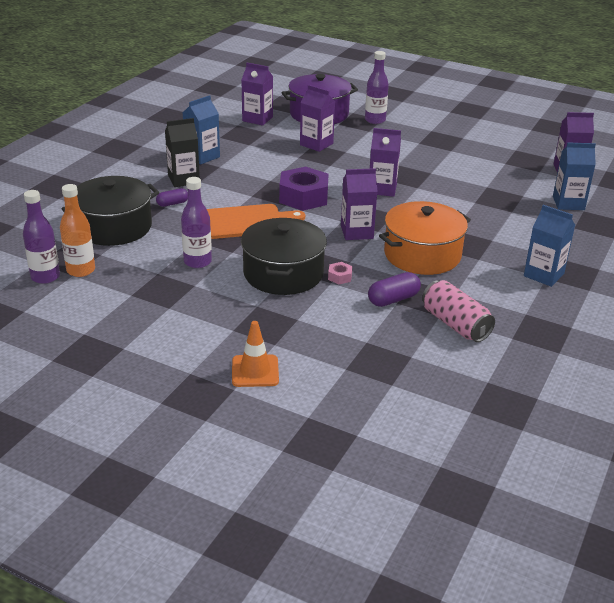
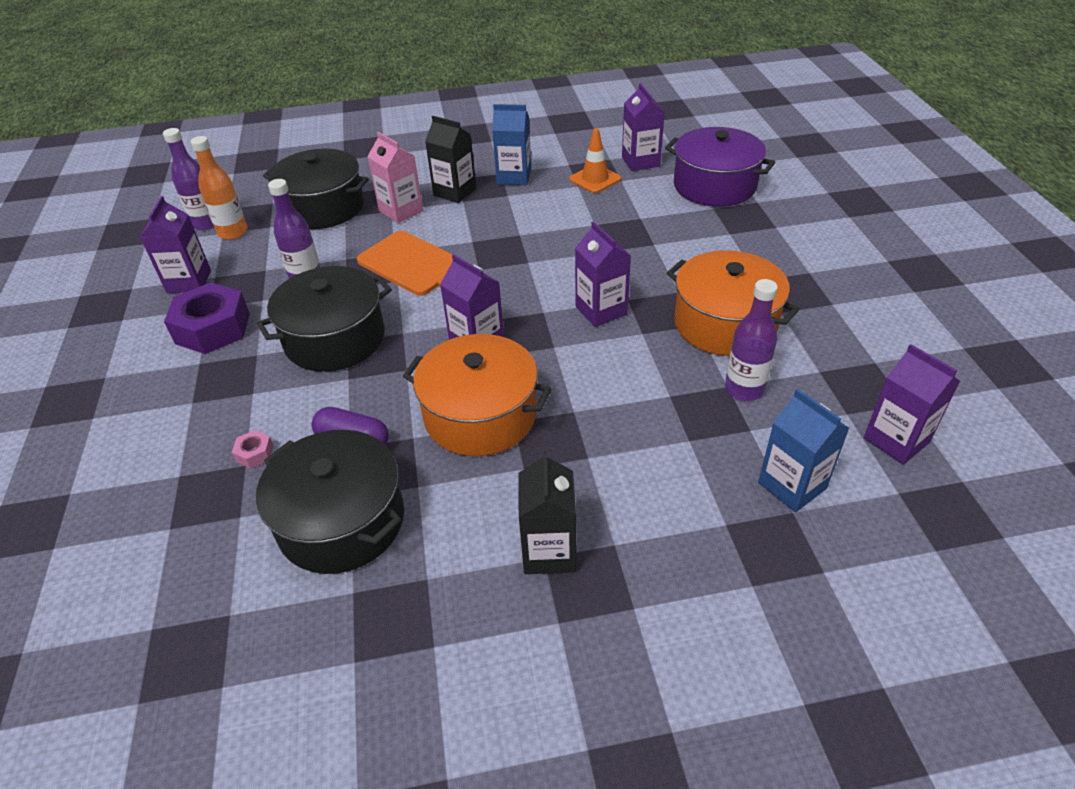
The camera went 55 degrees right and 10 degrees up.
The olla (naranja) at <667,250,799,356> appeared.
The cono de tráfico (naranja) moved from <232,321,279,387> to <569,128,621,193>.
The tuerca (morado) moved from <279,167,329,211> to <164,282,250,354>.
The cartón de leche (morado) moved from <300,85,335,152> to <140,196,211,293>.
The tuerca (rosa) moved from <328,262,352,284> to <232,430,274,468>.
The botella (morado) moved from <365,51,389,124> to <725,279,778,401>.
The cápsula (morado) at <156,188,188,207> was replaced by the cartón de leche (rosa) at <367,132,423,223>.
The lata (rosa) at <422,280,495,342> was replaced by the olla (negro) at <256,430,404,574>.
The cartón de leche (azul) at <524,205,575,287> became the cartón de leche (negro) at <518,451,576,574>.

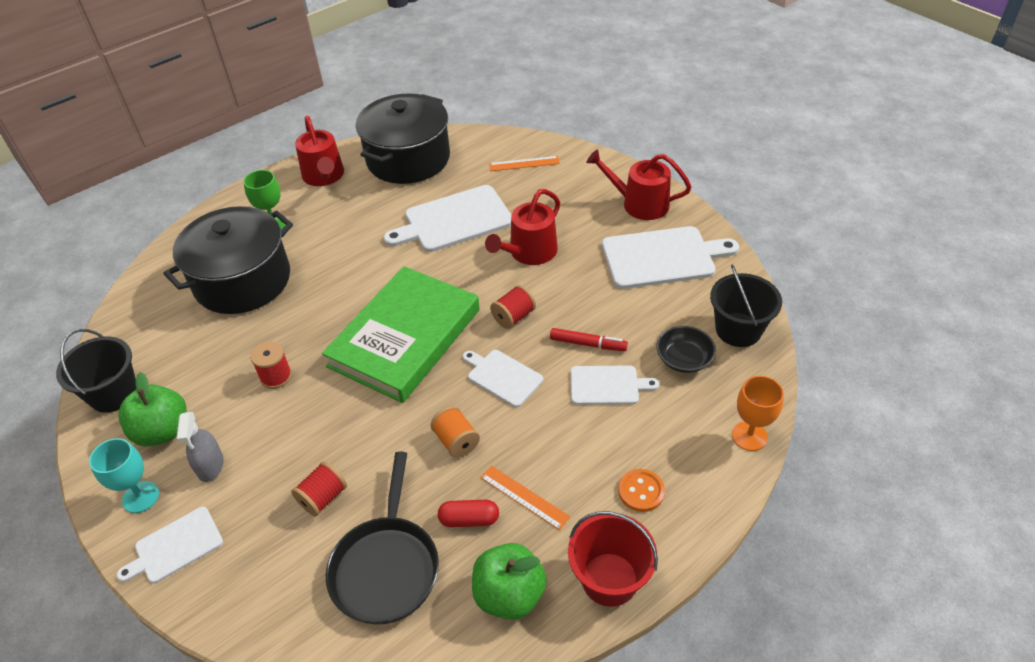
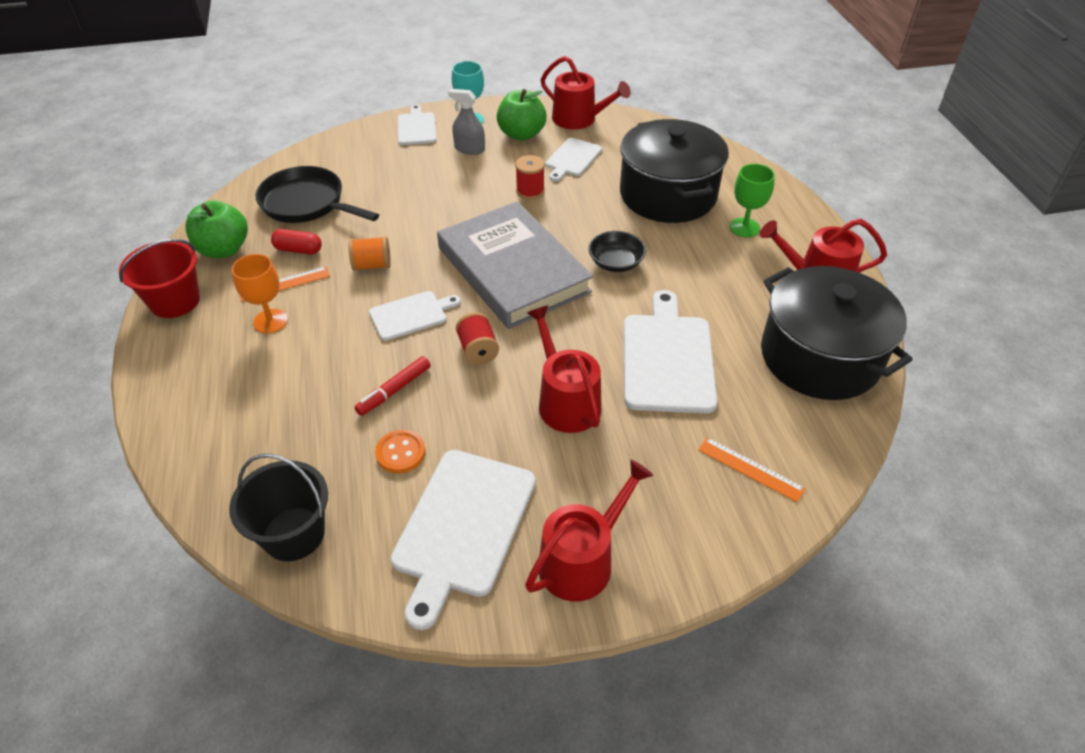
The camera went 115 degrees right and 0 degrees up.
The carrete (rojo) at <291,461,347,516> disappeared.
The tabla de cortar (blanco) moved from <570,365,659,405> to <546,138,602,181>.
The botón (naranja) moved from <618,469,665,512> to <375,430,426,473>.
The cuenco (negro) moved from <656,326,716,373> to <588,231,646,272>.
The copa (naranja) moved from <732,376,784,451> to <232,254,288,333>.
The balde (negro) at <56,329,136,413> was replaced by the regadera (rojo) at <541,56,631,129>.
The libro (verde) at <322,266,480,403> became the libro (gris) at <437,201,593,329>.
The cápsula (rojo) at <438,500,499,527> turned 75 degrees clockwise.
The regla (naranja) at <489,156,560,171> turned 75 degrees counterclockwise.

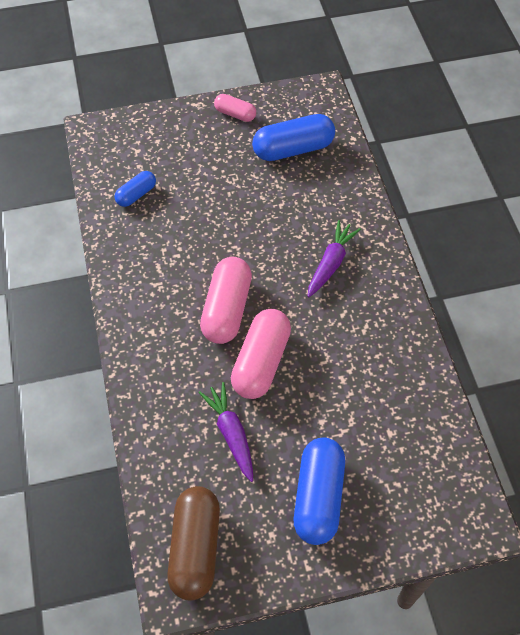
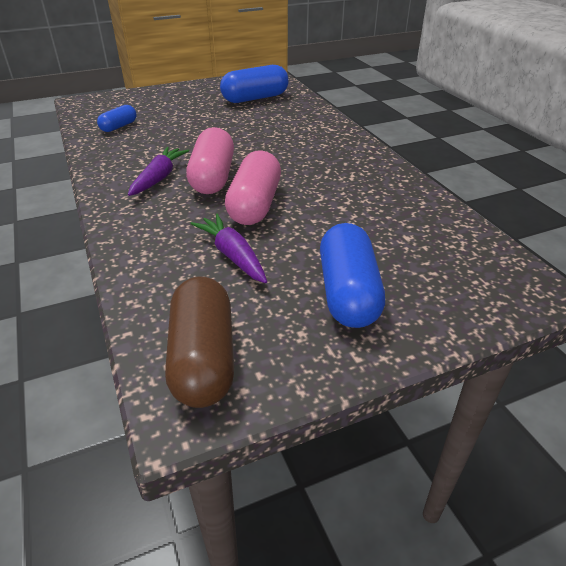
The camera went 10 degrees left and 20 degrees down.
The cápsula (rosa) at <214,94,256,122> disappeared.
The zanahoria (morado) moved from <308,220,361,297> to <128,147,189,196>.

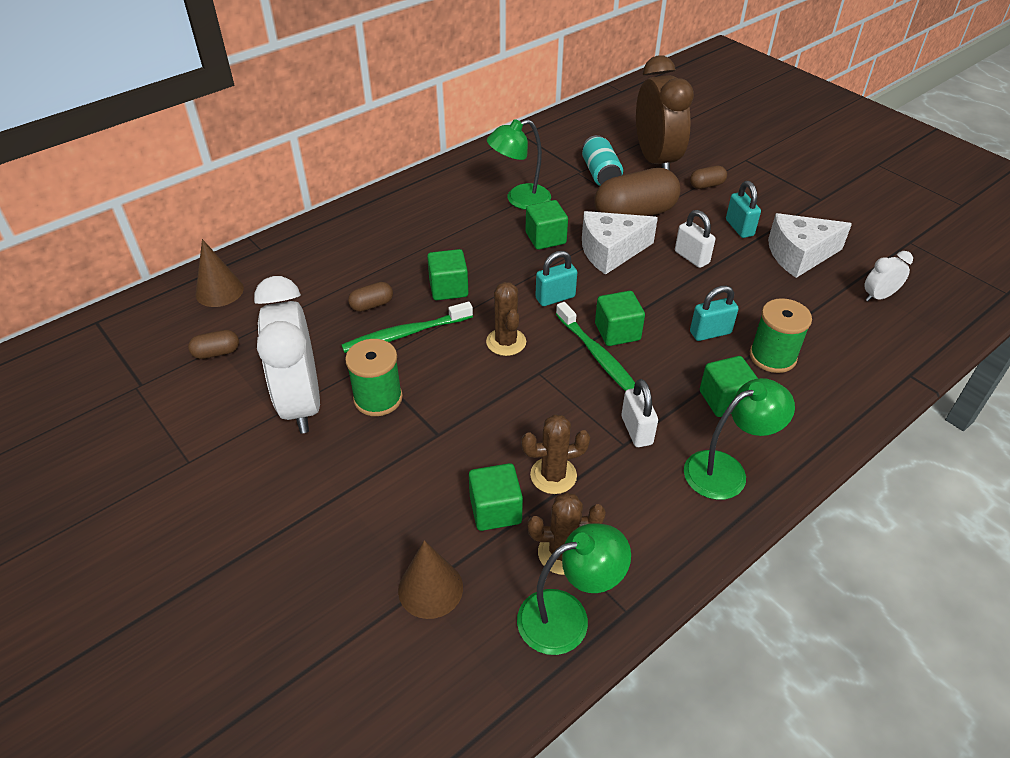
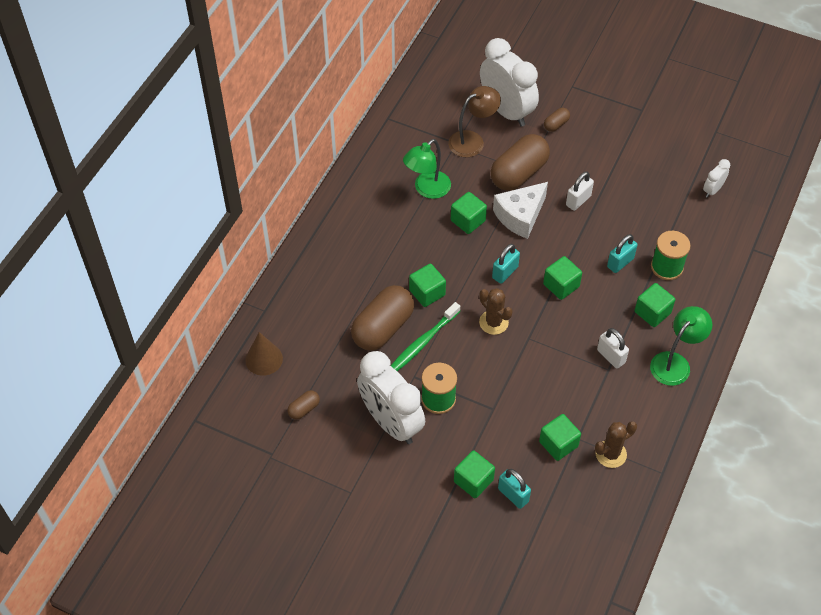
The camera went 25 degrees left and 10 degrees up.
The cono (marrón) at <398,540,463,619> disappeared.
The lámpara (verde) at <517,524,631,655> disappeared.
The cactus (marrón) at <521,414,590,494> disappeared.
The cepillo de dientes (verde) at <556,302,635,391> disappeared.
The queso (blanco) at <768,213,852,278> disappeared.
The cubo (verde) at <454,450,495,498> appeared.
The candado (turquesa) moved from <726,181,761,238> to <498,469,531,509>.
The lata (turquesa) at <582,135,623,186> was replaced by the lámpara (marrón) at <448,86,501,157>.
The despertador (marrón) at <636,55,694,170> became the despertador (blanco) at <480,38,539,127>.
The candado (blanco) at <675,210,715,268> turned 75 degrees counterclockwise.
The cápsula (marrón) at <348,282,393,312> changed to 2.21 times the size.

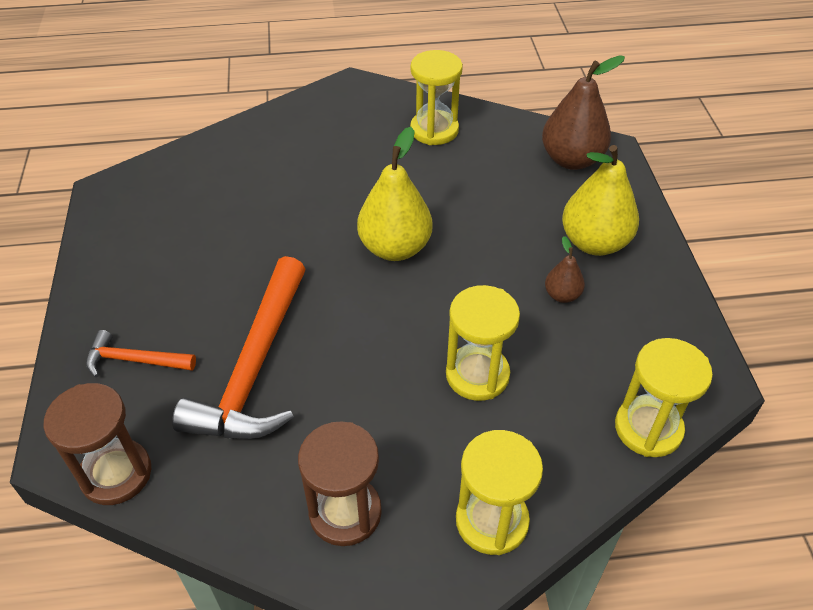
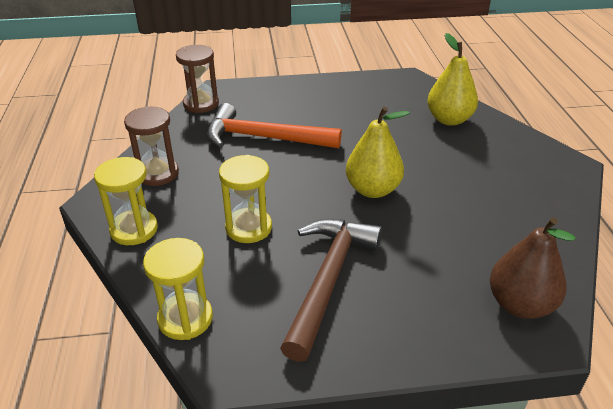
The camera went 90 degrees right and 10 degrees down.
The martillo (naranja) at <86,330,196,377> disappeared.
The reloj de arena (amarillo) at <410,50,463,145> disappeared.
The pera (amarillo) moved from <562,145,639,256> to <427,33,478,126>.
The pera (marrón) at <545,236,585,303> was replaced by the martillo (marrón) at <280,219,382,362>.

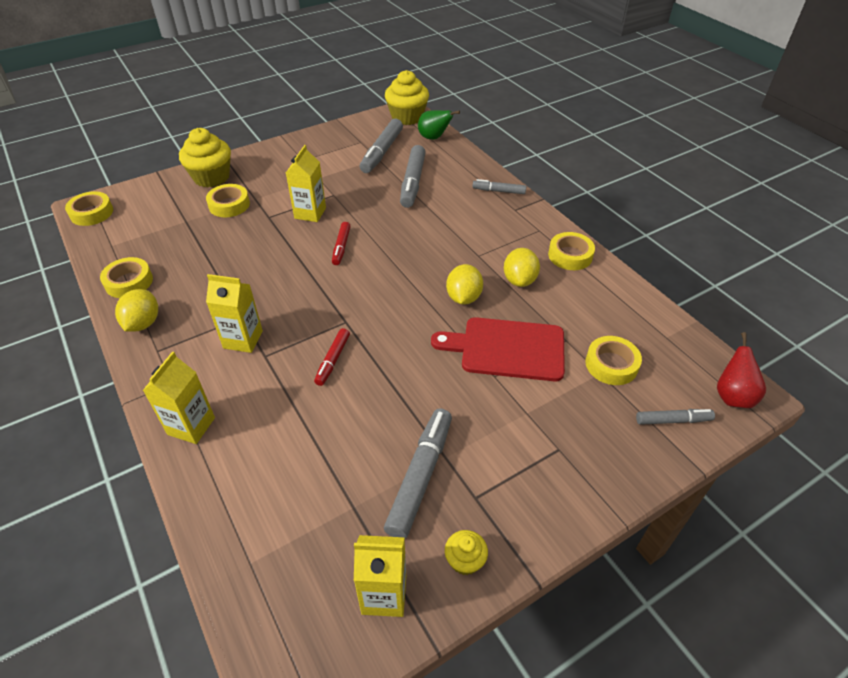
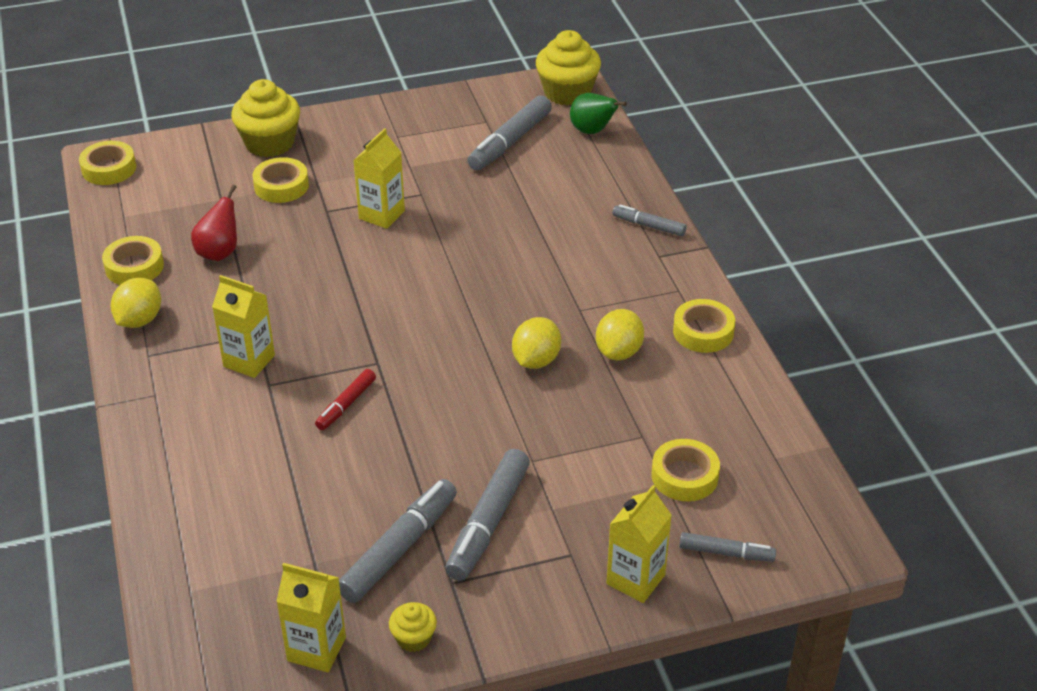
The camera went 15 degrees right and 5 degrees down.
The rotulador (rojo) at <332,222,351,265> disappeared.
The tabla de cortar (rojo) at <431,317,565,381> disappeared.
The cartón de leche (amarillo) moved from <142,351,215,444> to <607,485,672,603>.
The rotulador (gris) moved from <400,145,426,208> to <445,449,530,581>.
The pera (rojo) moved from <717,332,766,408> to <191,185,237,261>.

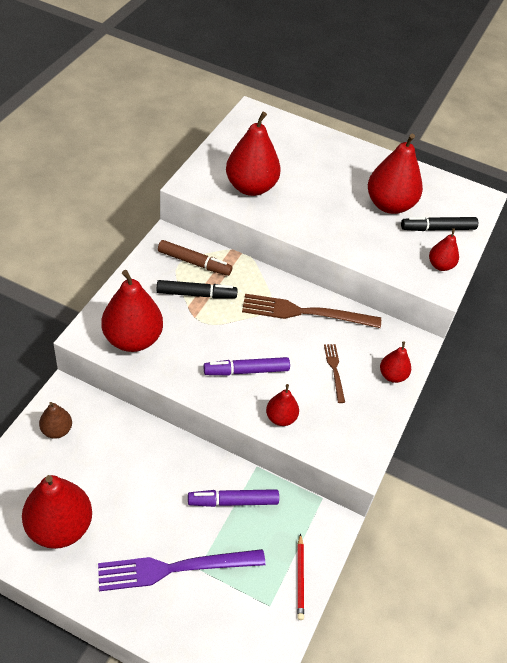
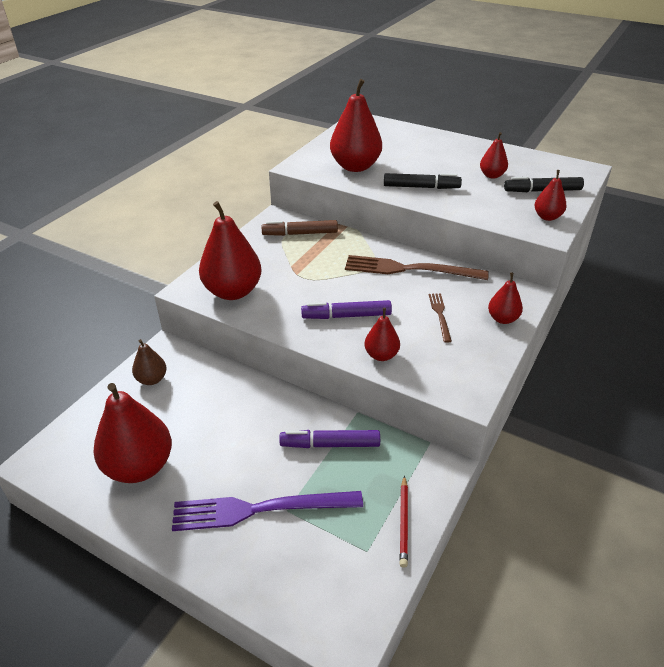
The camera went 10 degrees right and 10 degrees down.
The rotulador (negro) moved from <156,280,238,298> to <384,173,462,189>.
The rotulador (marrón) at <158,240,232,276> turned 150 degrees clockwise.
The pera (rojo) at <368,134,423,214> changed to 0.52 times the size.

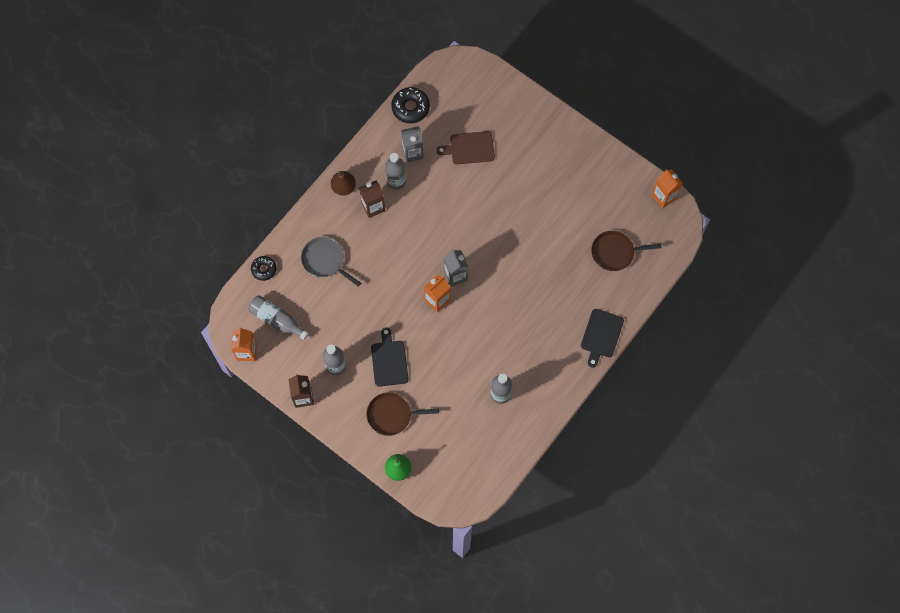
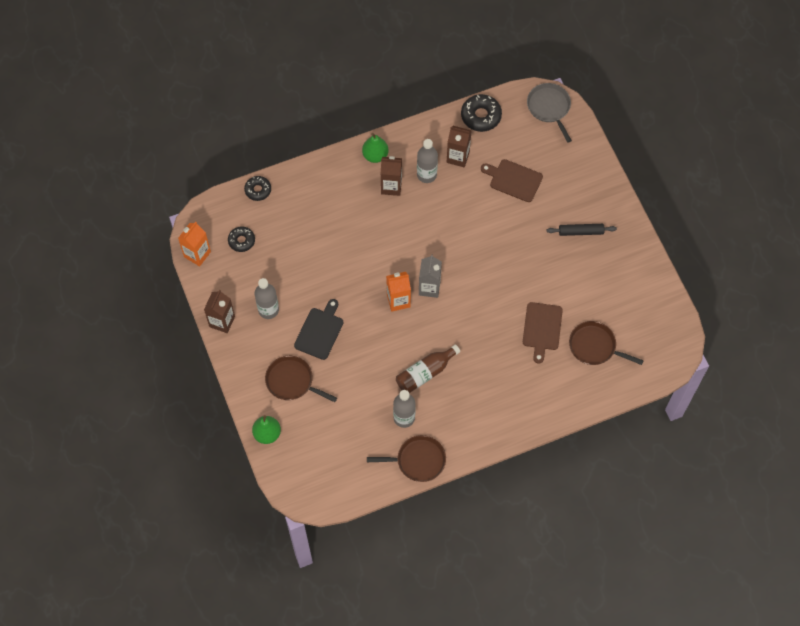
The camera went 30 degrees right and 5 degrees down.
The tabla de cortar (negro) at <581,309,624,368> disappeared.
The cartón de leche (naranja) at <652,169,683,208> disappeared.
The sartén (marrón) at <367,435,446,482> appeared.
The botella (marrón) at <396,345,460,393> appeared.
The tabla de cortar (marrón) at <523,302,563,364> appeared.
The rodillo (negro) at <547,224,617,236> appeared.
The sartén (gris) moved from <301,237,361,287> to <527,83,572,143>.
The botella (gris) at <248,295,309,340> was replaced by the rosquilla (negro) at <228,227,255,252>.
The pera (marrón) at <331,171,356,196> became the pera (verde) at <362,133,389,163>.
The cartón de leche (gris) at <401,126,424,163> became the cartón de leche (marrón) at <447,126,472,167>.

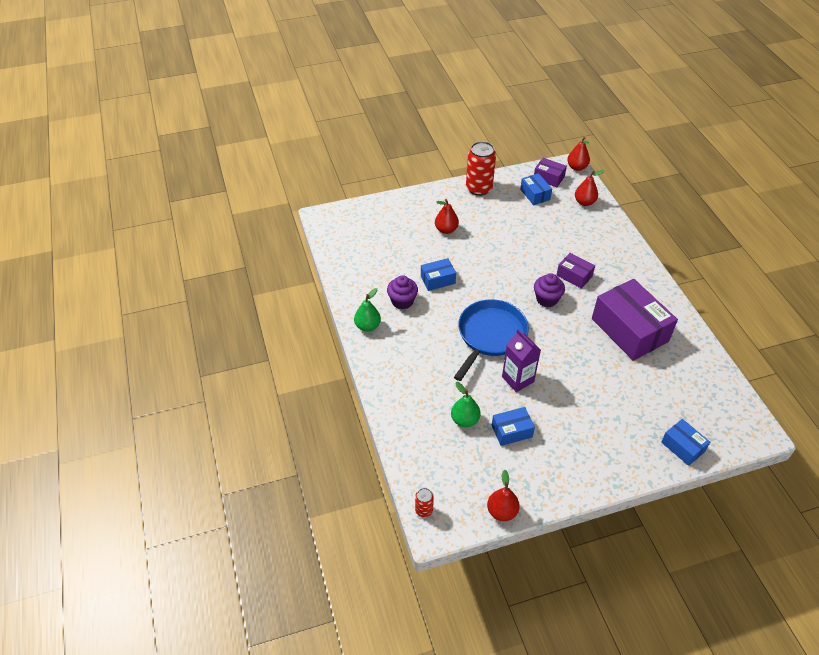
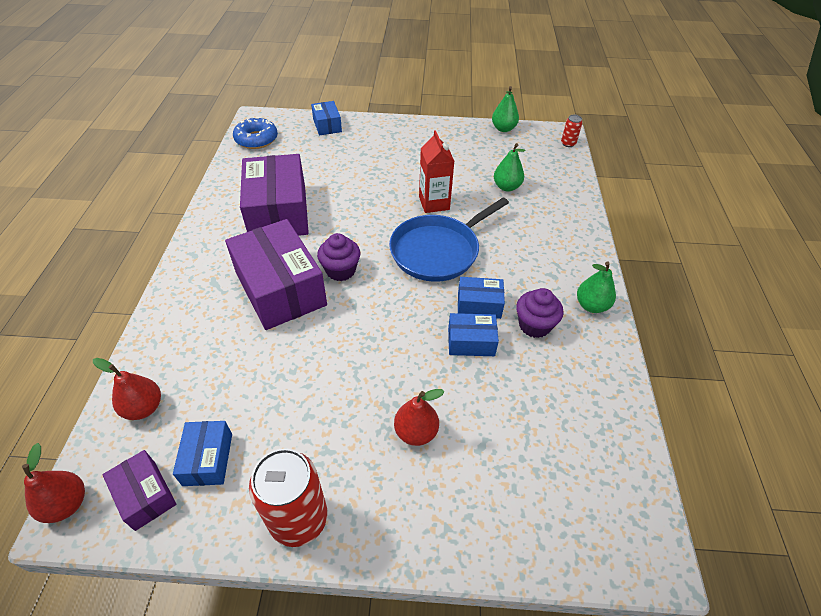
The camera went 160 degrees left and 0 degrees up.
The rosquilla (azul) at <233,117,278,149> appeared.
The caja (azul) moved from <492,407,535,446> to <458,277,505,319>.
The pera (rojo) at <487,469,520,521> became the pera (verde) at <492,86,519,132>.
The cartón de leche (morado) at <502,329,541,392> became the cartón de leche (rojo) at <419,130,454,213>.
The caja (morado) at <556,253,595,289> changed to 2.04 times the size.

